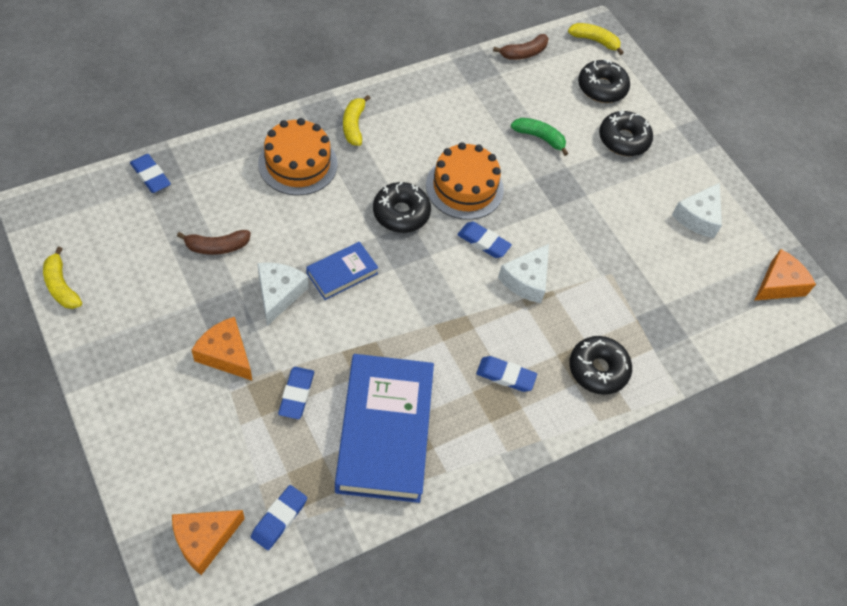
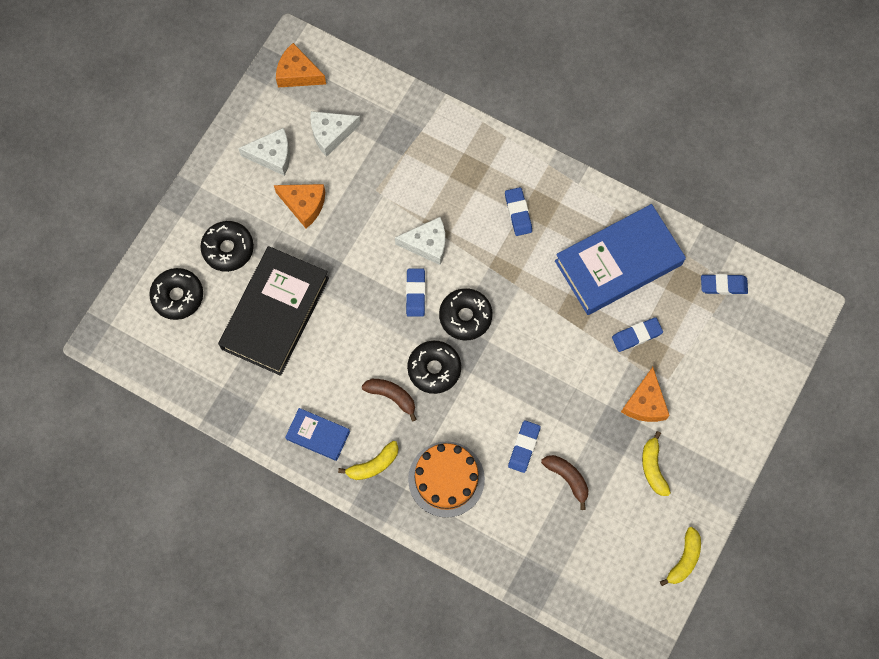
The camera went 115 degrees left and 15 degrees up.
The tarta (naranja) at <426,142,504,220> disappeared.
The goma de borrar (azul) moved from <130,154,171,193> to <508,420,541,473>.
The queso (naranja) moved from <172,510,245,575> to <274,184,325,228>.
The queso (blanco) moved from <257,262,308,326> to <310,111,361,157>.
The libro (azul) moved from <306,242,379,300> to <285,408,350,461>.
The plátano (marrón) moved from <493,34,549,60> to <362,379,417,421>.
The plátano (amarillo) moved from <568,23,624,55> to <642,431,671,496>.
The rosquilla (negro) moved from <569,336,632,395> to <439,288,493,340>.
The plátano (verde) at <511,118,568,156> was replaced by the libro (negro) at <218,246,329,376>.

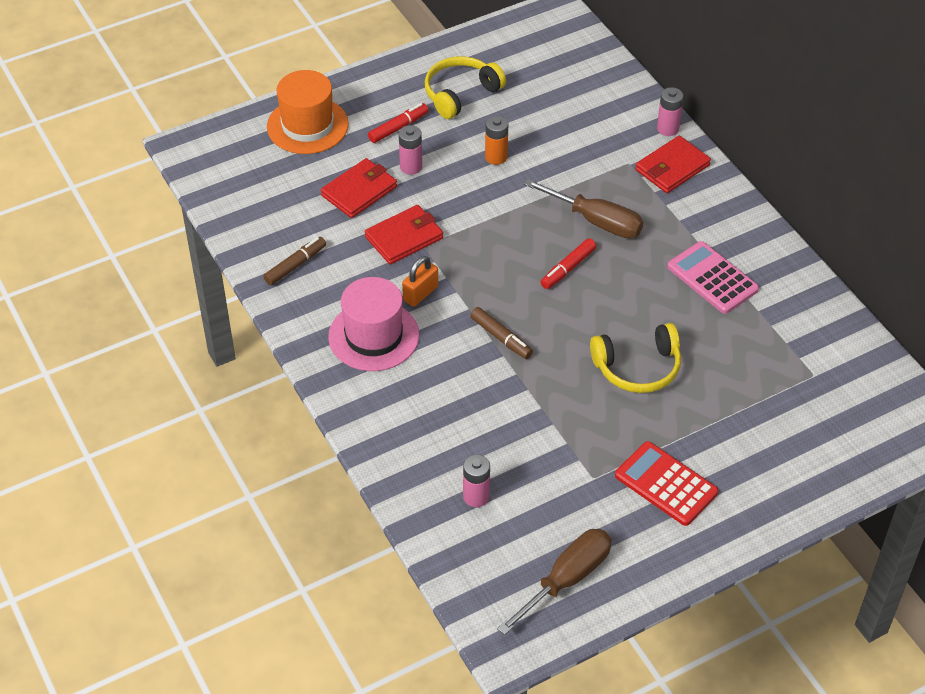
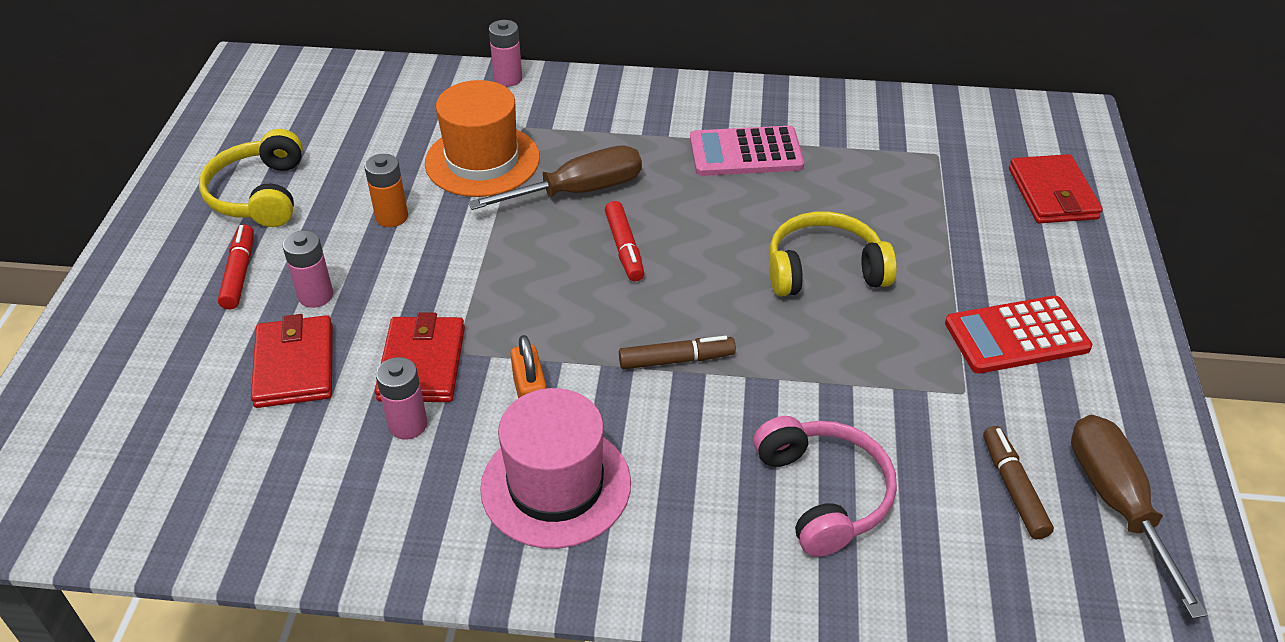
The camera went 55 degrees left and 5 degrees down.
The auriculares (rosa) at <753,416,897,557> appeared.
The rotulador (marrón) moved from <263,237,326,285> to <983,426,1054,539>.
The sombrero (naranja) moved from <267,70,349,154> to <425,80,540,197>.
The pila (rosa) moved from <463,454,490,507> to <376,357,427,440>.
The cartera (rojo) moved from <635,136,711,193> to <1009,154,1103,223>.
The auriculares (amarillo) at <590,323,681,393> turned 120 degrees counterclockwise.

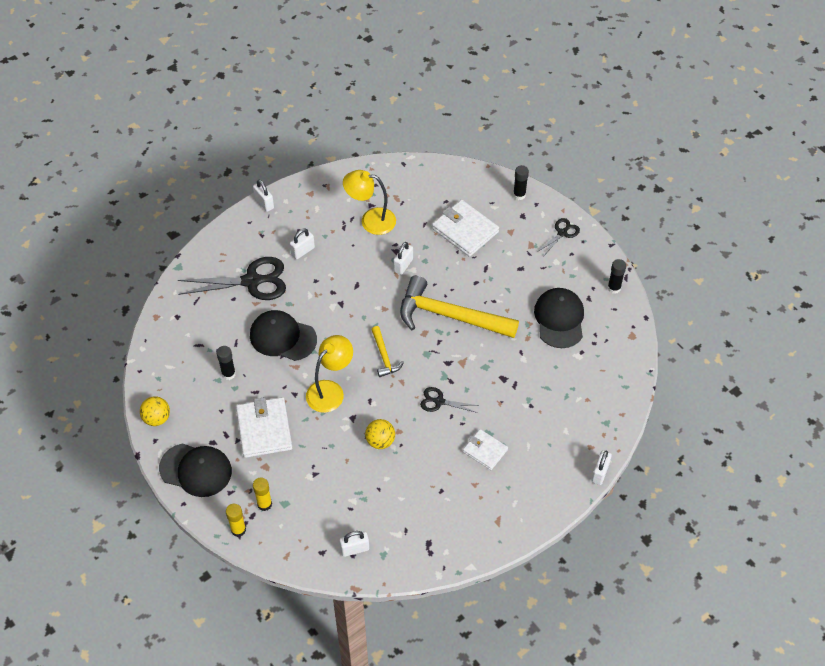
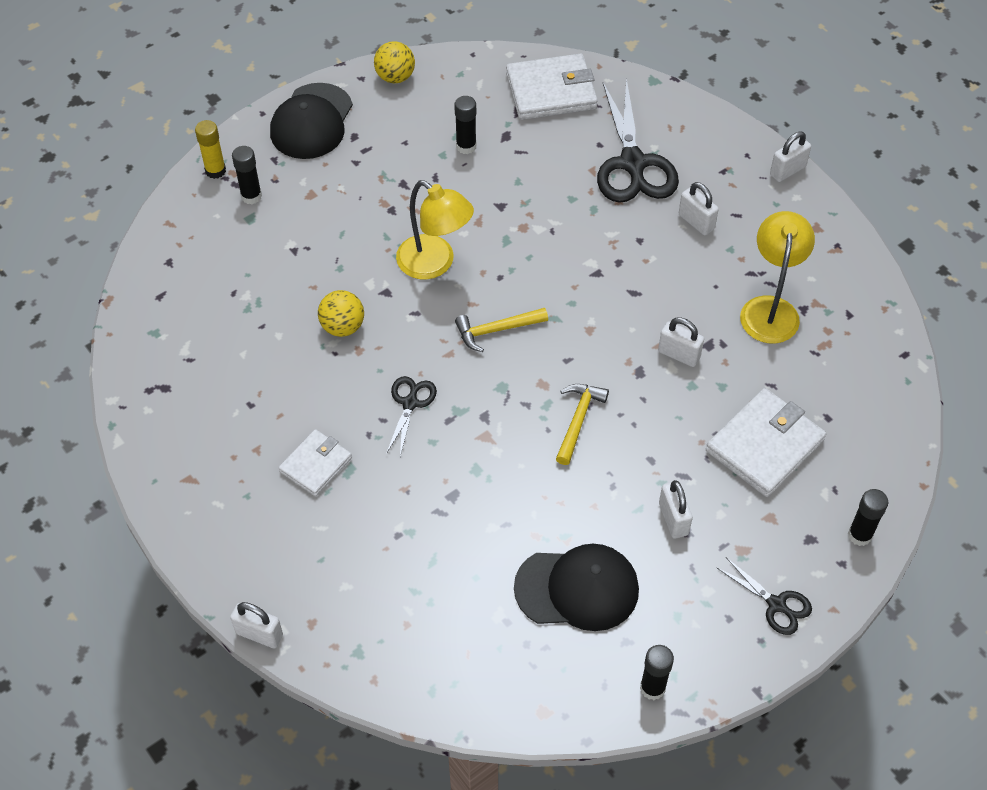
The camera went 90 degrees right and 0 degrees up.
The gorra (negro) at <250,310,317,361> disappeared.
The cartera (blanco) moved from <236,397,293,458> to <506,54,598,120>.
The candado (blanco) moved from <339,531,369,557> to <659,480,693,539>.
The barra de pegamento (amarillo) at <253,477,272,511> became the barra de pegamento (negro) at <232,146,262,204>.
The martillo (amarillo) at <400,275,519,338> changed to 0.46 times the size.

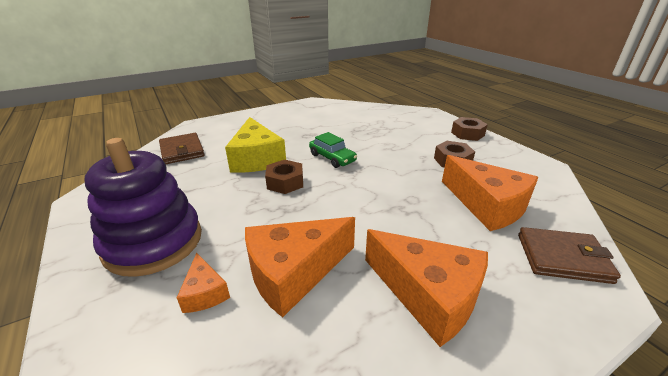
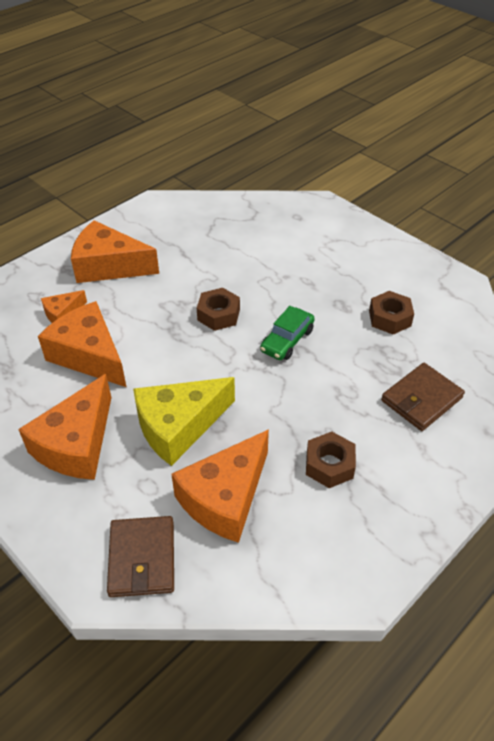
The camera went 75 degrees right and 15 degrees up.
The cartera (marrón) moved from <159,133,205,164> to <381,363,465,431>.
The queso (amarillo) moved from <225,117,286,173> to <133,377,235,466>.
The tuerca (marrón) moved from <451,117,488,141> to <369,291,414,335>.
The juguete apilable (morado) at <85,138,202,277> was replaced by the queso (naranja) at <71,220,159,283>.

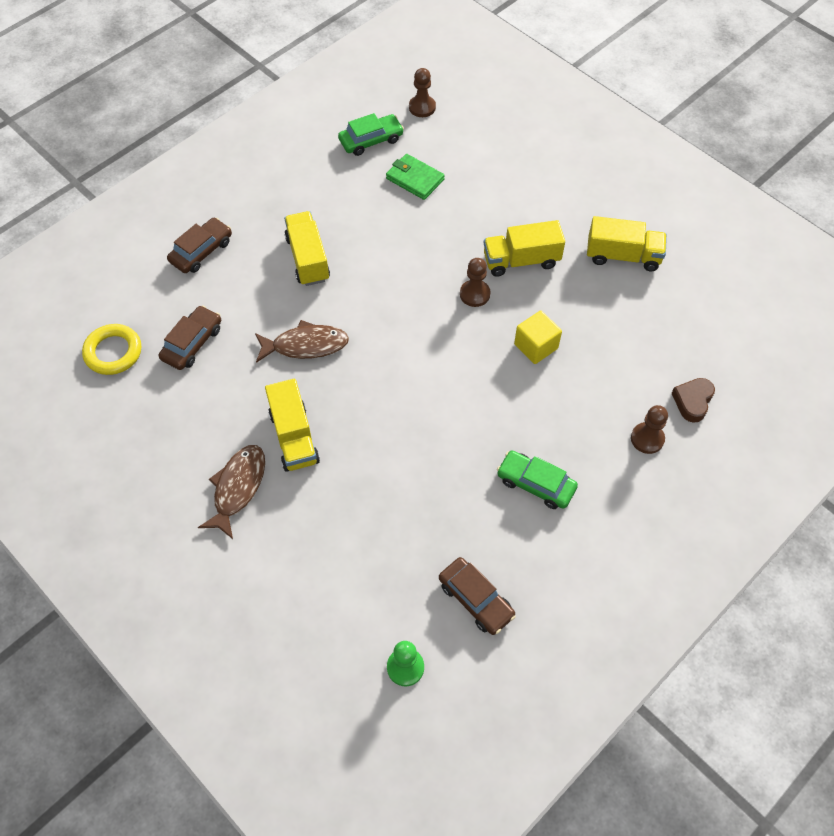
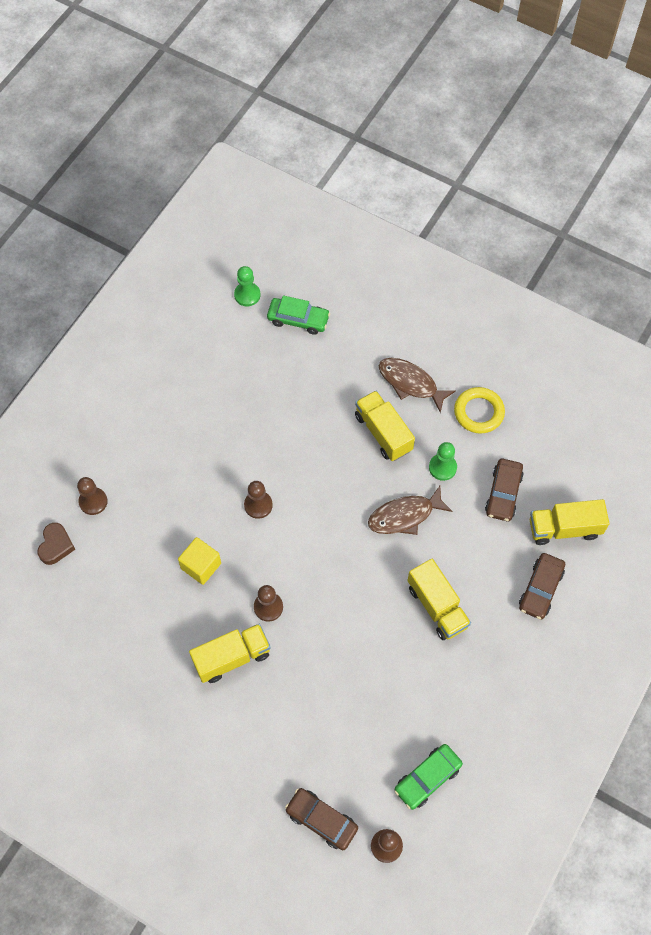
The camera went 165 degrees right and 5 degrees up.
The cartera (verde) at <386,154,445,200> disappeared.
The peón (marrón) at <244,481,273,519> appeared.
The peón (verde) at <429,442,457,481> appeared.
The anillo (amarillo) moved from <82,324,141,375> to <454,387,505,434>.
The coche (marrón) moved from <439,557,516,635> to <285,788,358,850>.
The coche (verde) moved from <497,450,578,509> to <267,295,330,335>.
The camión (amarillo) moved from <587,216,667,271> to <530,499,610,545>.
The pez (marrón) at <198,445,265,539> turned 120 degrees clockwise.

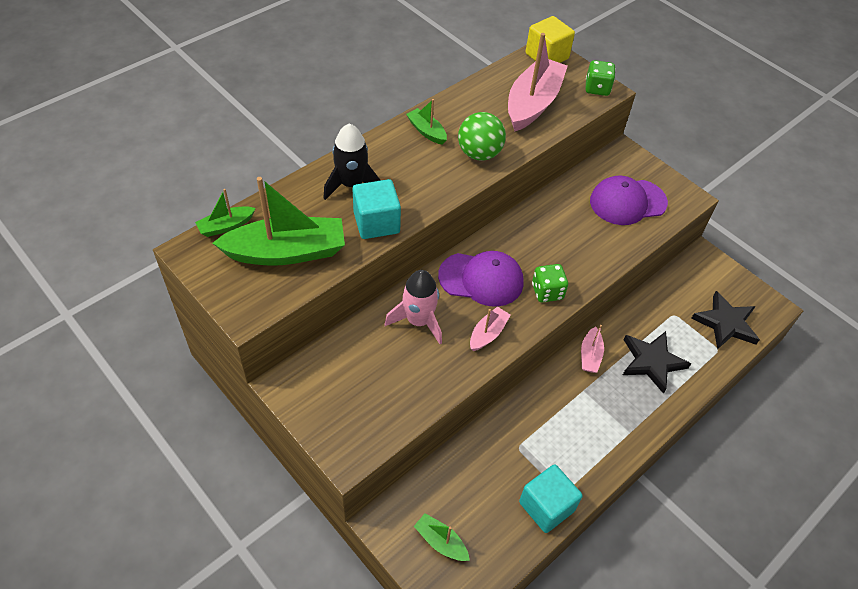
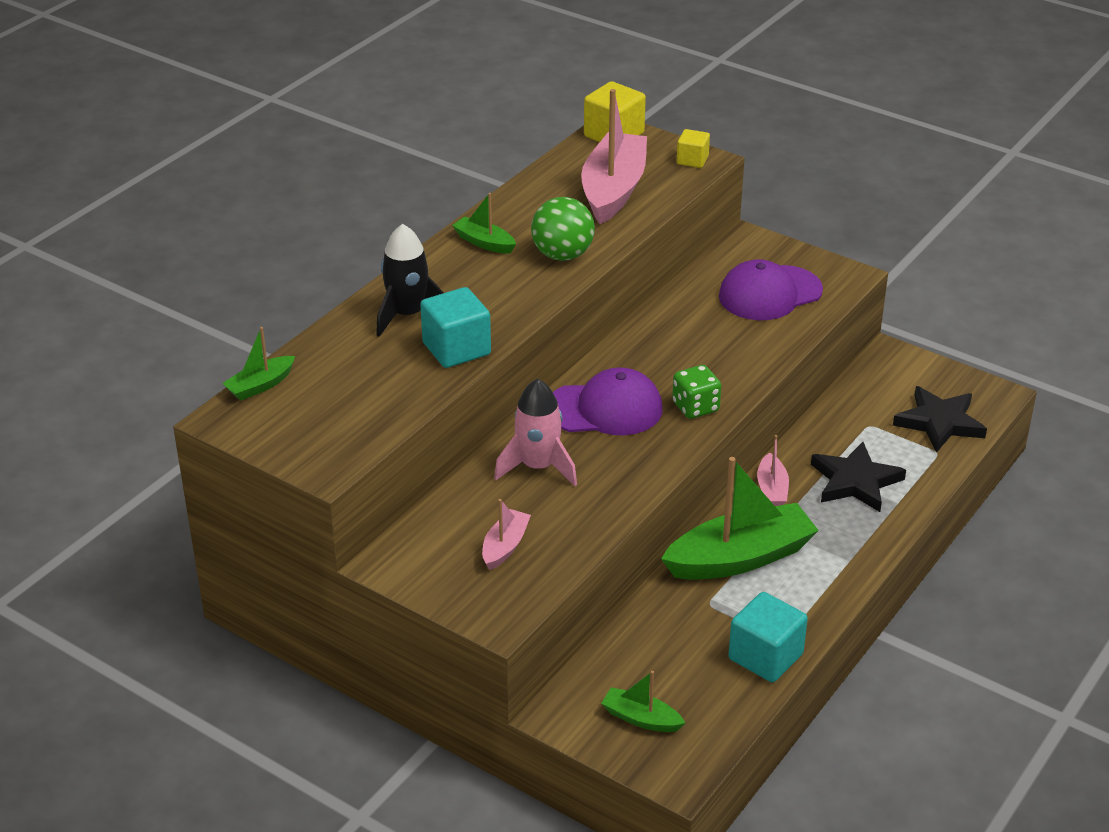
The camera went 10 degrees left and 15 degrees down.
The barco (verde) moved from <213,177,345,266> to <661,457,819,580>.
The barco (rosa) moved from <470,307,511,351> to <482,499,531,570>.
The dado (verde) at <585,60,615,96> was replaced by the cubo (amarillo) at <677,129,710,168>.

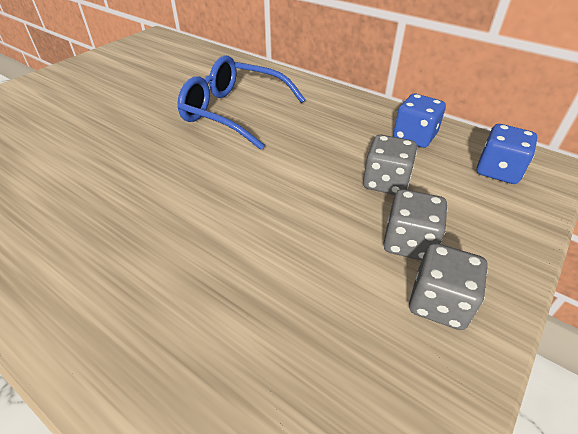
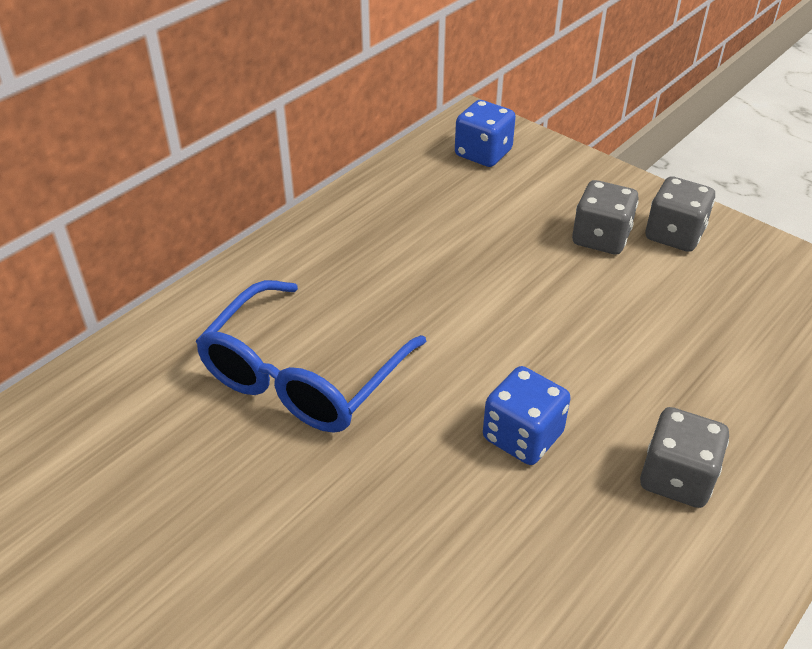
The camera went 85 degrees left and 0 degrees up.
The dado (gris) moved from <363,135,417,195> to <640,407,729,508>.
The dado (azul) moved from <393,94,446,148> to <483,366,571,465>.

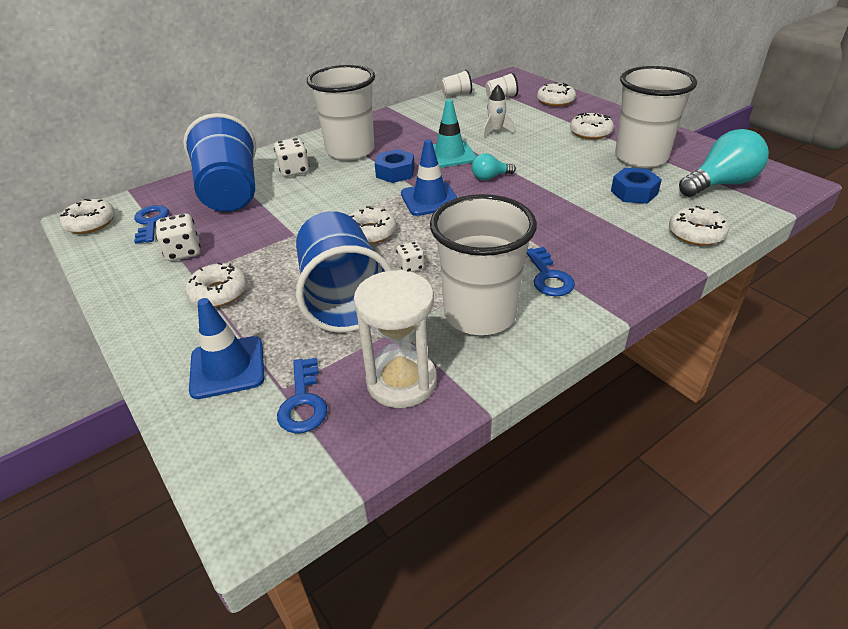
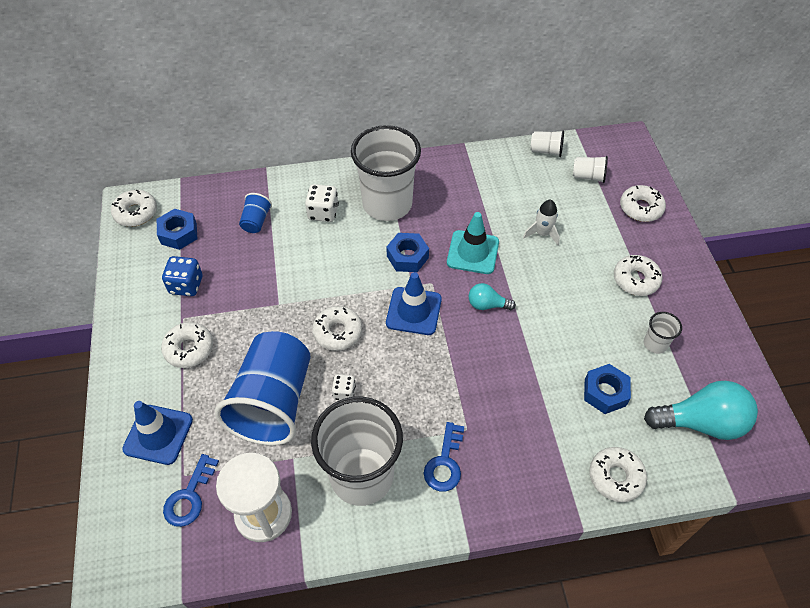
The camera went 25 degrees right and 15 degrees up.
The llave (azul) at <134,205,169,244> was replaced by the tuerca (azul) at <157,209,197,250>.
The dado (blanco) at <156,214,201,261> became the dado (azul) at <162,256,202,296>.
The vaso (azul) at <183,113,256,212> changed to 0.42 times the size.
The vaso (blanco) at <615,66,697,168> changed to 0.42 times the size.

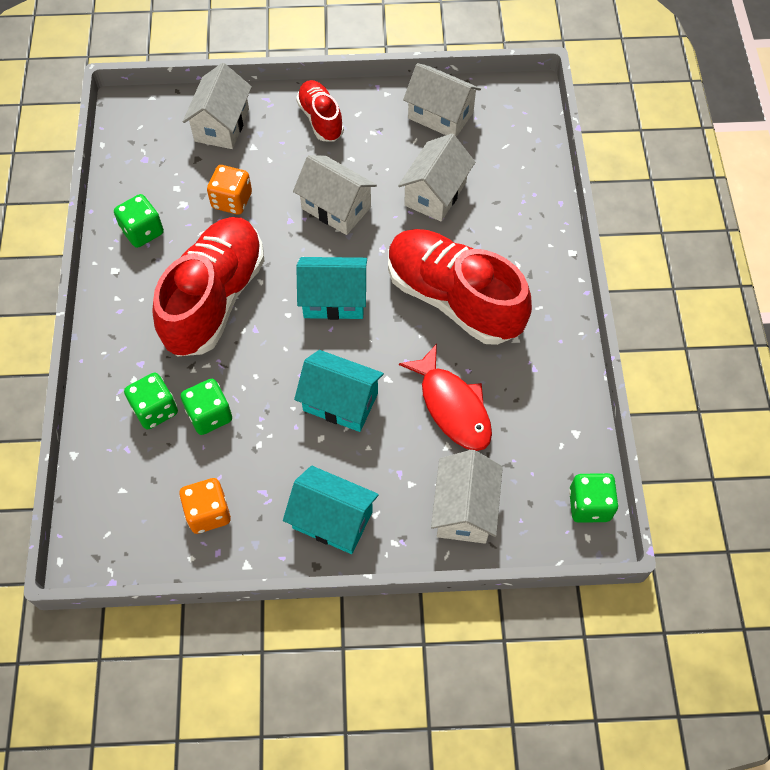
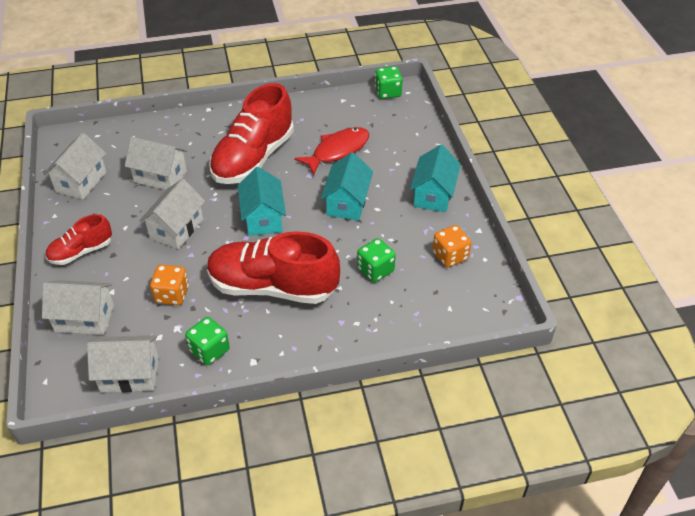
The camera went 100 degrees left and 15 degrees down.
The dado (verde) at <124,373,178,429> disappeared.
The casa (blanco) moved from <431,450,503,544> to <87,335,159,393>.

